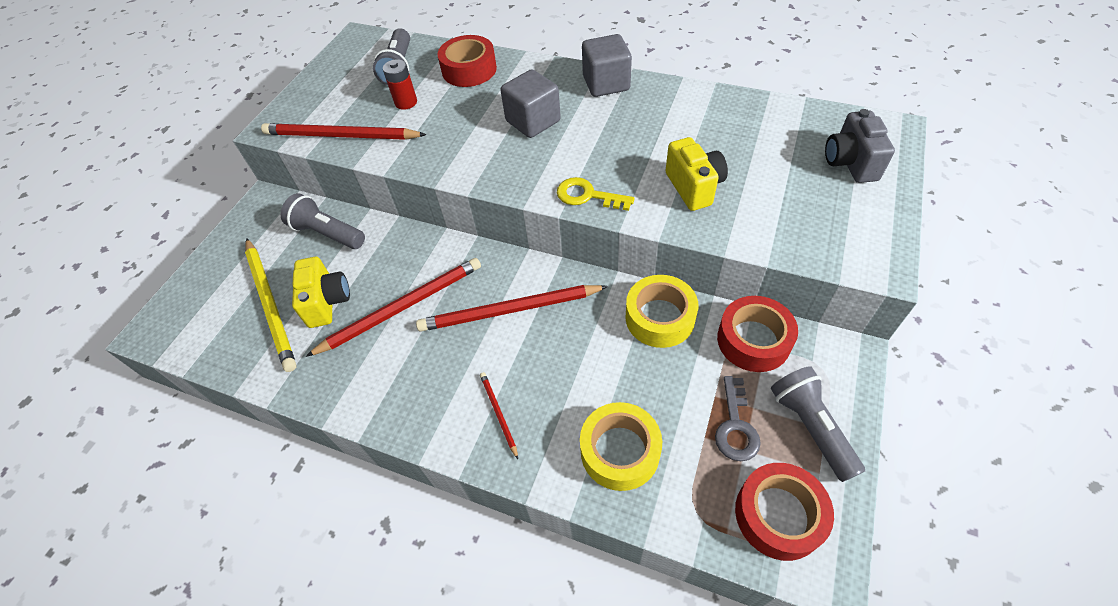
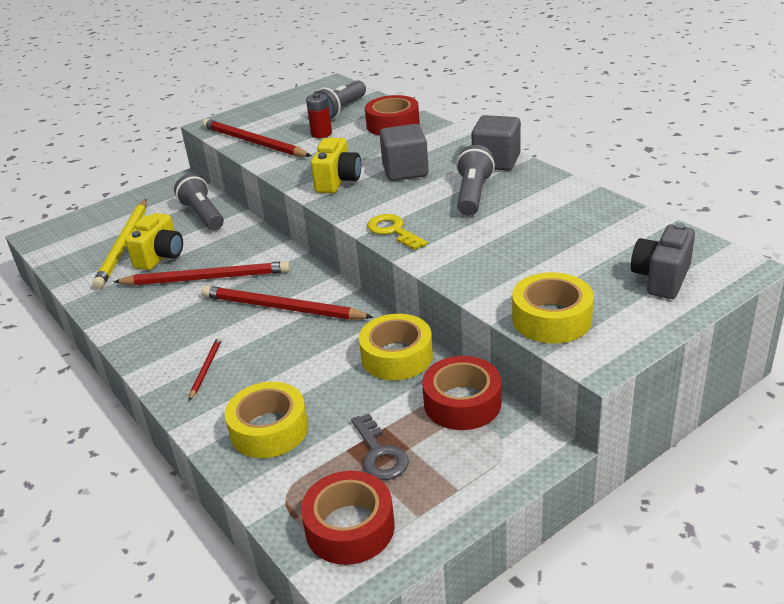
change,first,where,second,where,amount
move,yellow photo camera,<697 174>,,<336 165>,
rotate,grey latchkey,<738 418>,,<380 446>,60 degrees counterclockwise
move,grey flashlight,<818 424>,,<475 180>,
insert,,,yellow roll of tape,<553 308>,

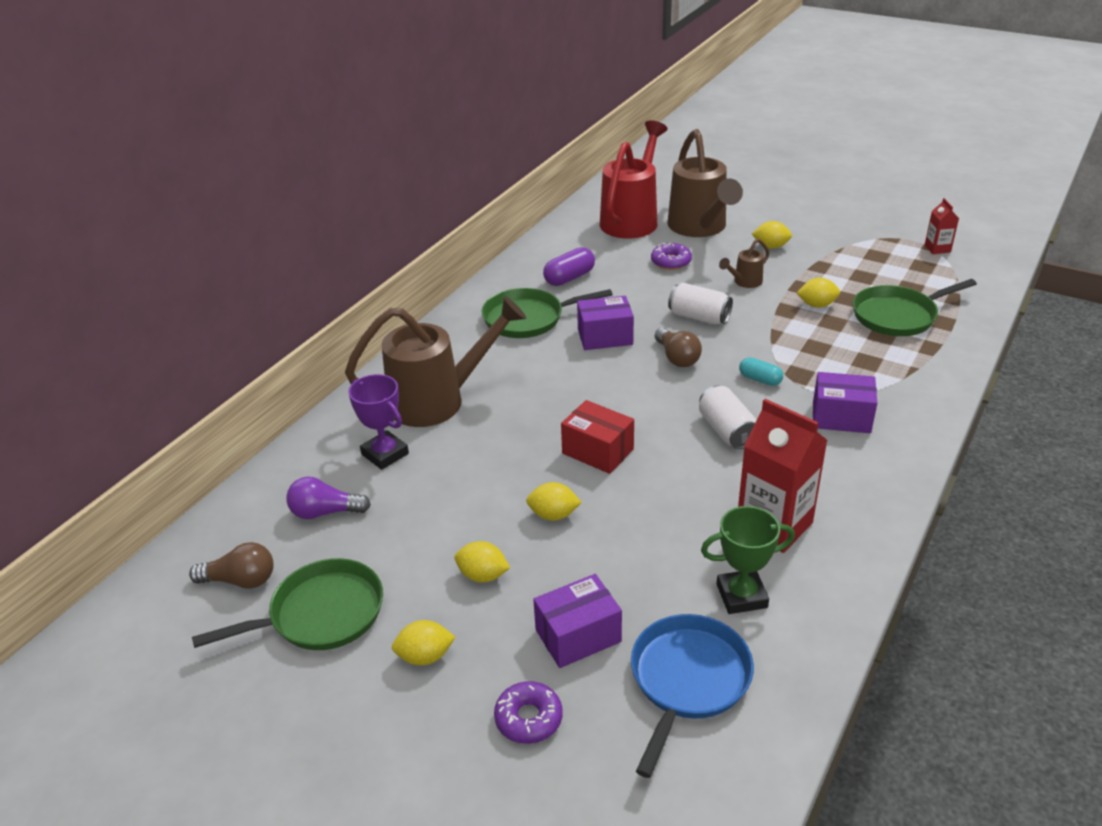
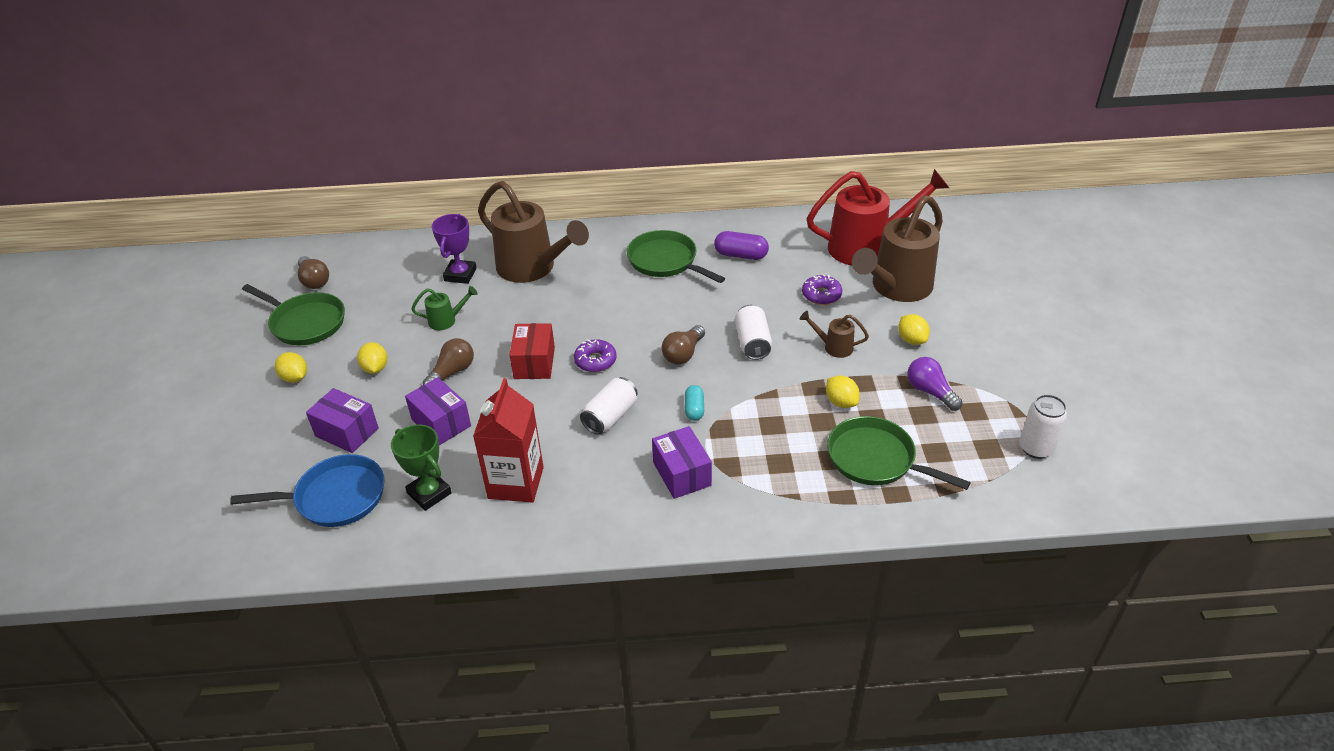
change,first,where,second,where,amount
move,royal purple box,<605 323>,,<438 411>,
insert,,,leaf-green sprinkling can,<444 308>,
replace,yellow citrus fruit,<554 501>,brown bulb,<448 361>,
move,royal purple doughnut,<528 712>,,<595 355>,
move,royal purple bulb,<328 498>,,<934 384>,
replace,crimson milk carton,<942 226>,white can,<1043 426>,

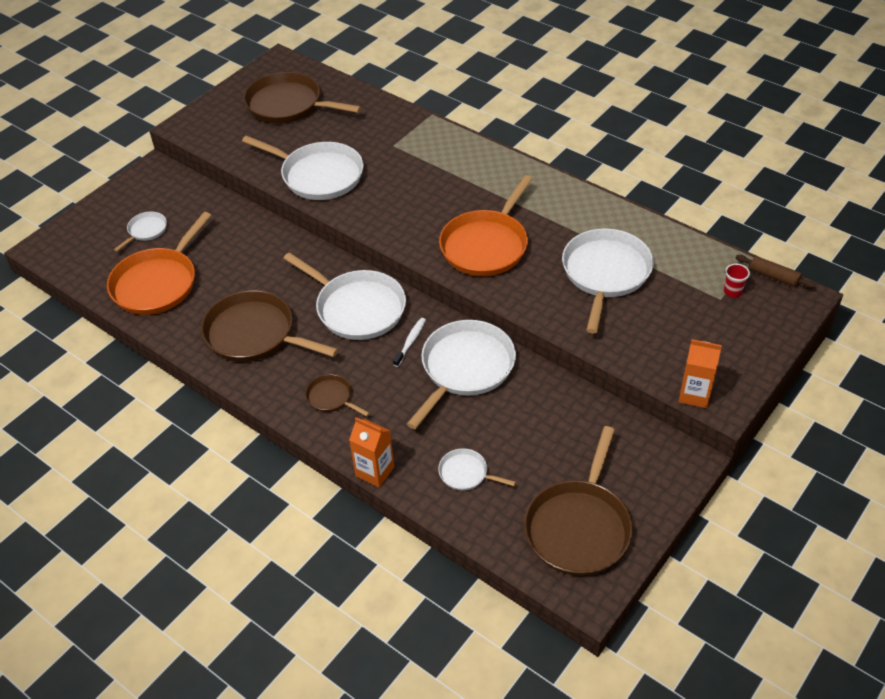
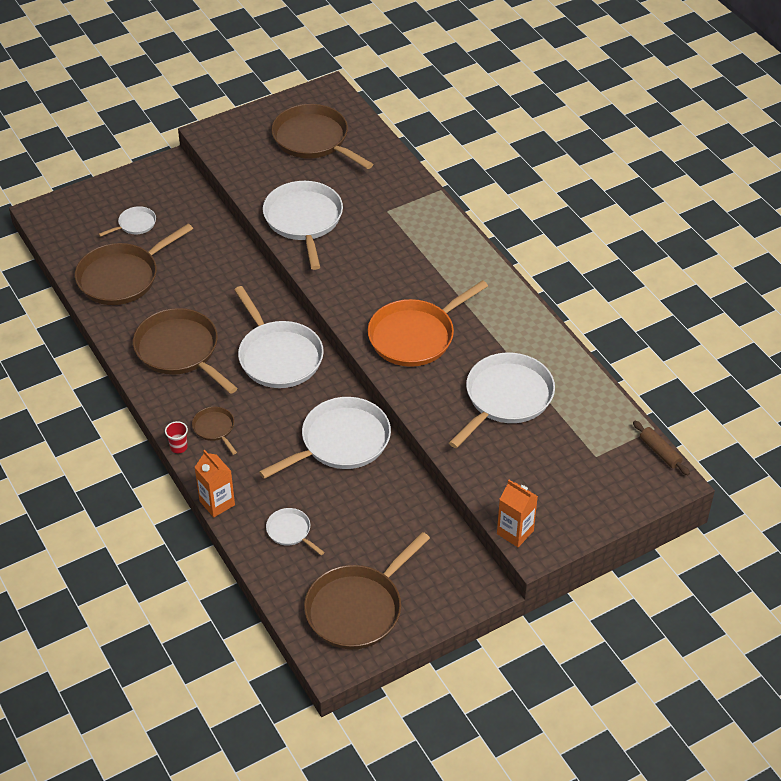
change,first,where,second,where,amount
recolor,orange skillet,<159 263>,brown skillet,<134 264>,
move,crimson cup,<737 281>,,<176 437>,
rotate,white skillet,<303 167>,,<303 225>,150 degrees counterclockwise
delete,white toothbrush,<409 342>,,,

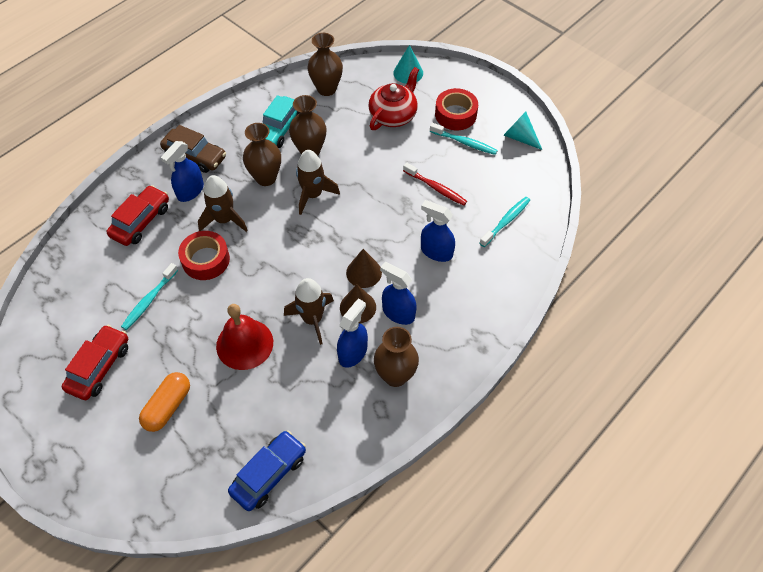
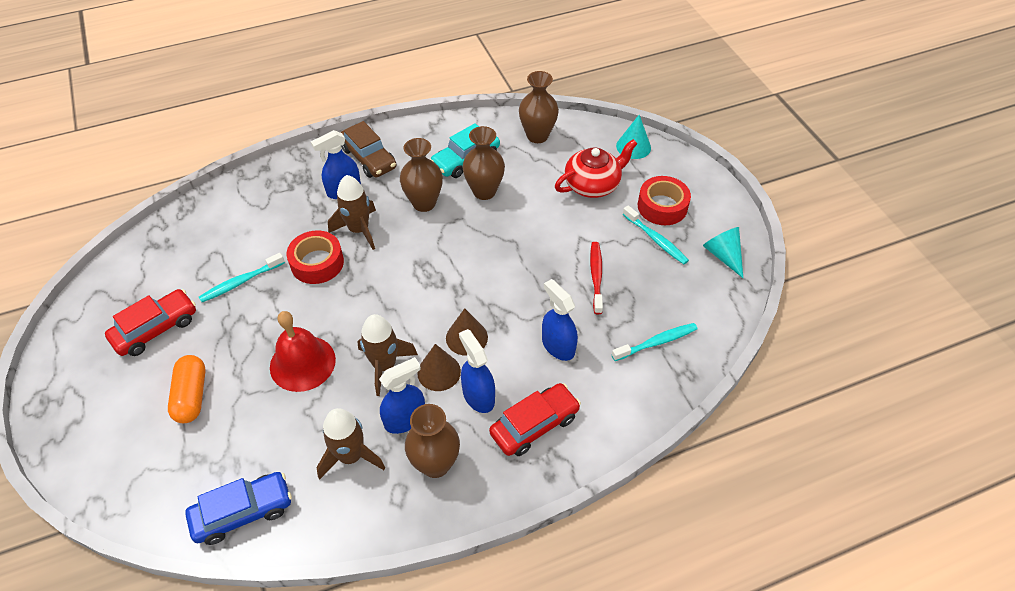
change,first,where,second,where,amount
rotate,orange capsule,<164 402>,,<186 389>,60 degrees counterclockwise
move,brown rocket,<318 182>,,<350 444>,
move,crimson automobile,<138 215>,,<535 419>,
rotate,crimson toothbrush,<435 184>,,<596 278>,150 degrees counterclockwise

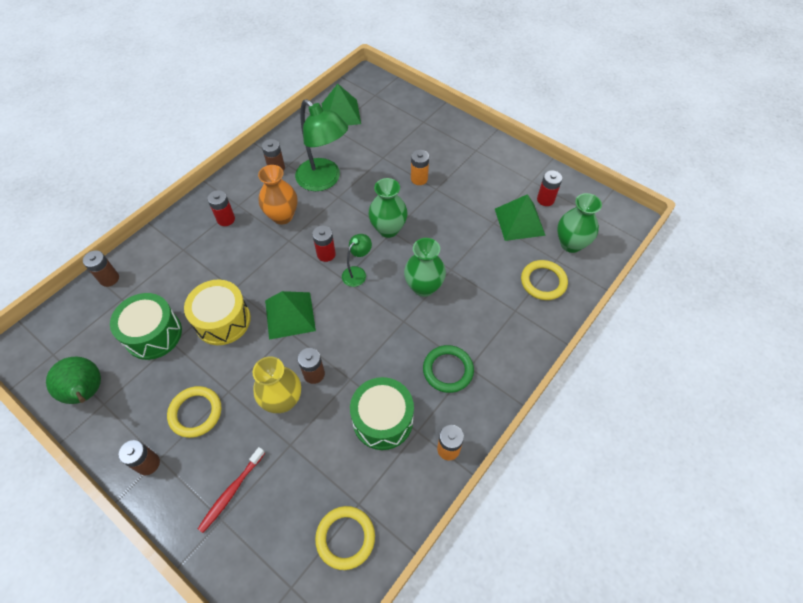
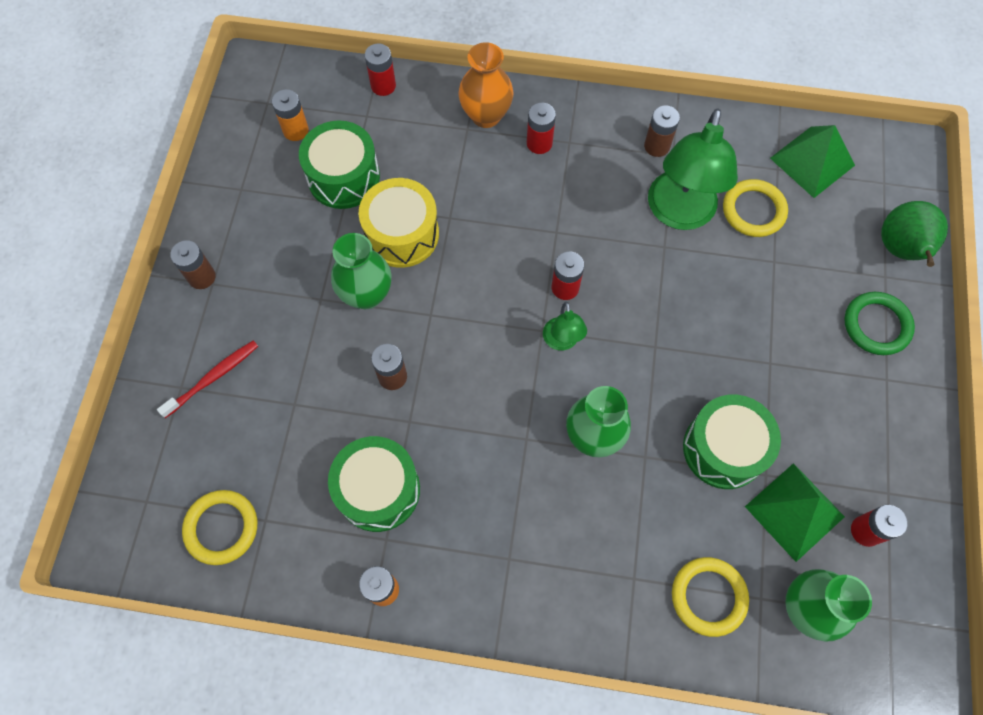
change,first,where,second,where,amount
rotate,crimson toothbrush,<231 490>,,<207 379>,135 degrees clockwise
move,orange power cell,<420 167>,,<290 115>,
move,leaf-green vase,<388 208>,,<361 271>,
recolor,brown power cell,<101 268>,crimson power cell,<380 69>,
move,orange vase,<277 194>,,<486 85>,
rotate,leaf-green lamp,<357 260>,,<565 326>,75 degrees clockwise
insert,,,leaf-green drum,<732 442>,
move,yellow ring,<194 412>,,<755 208>,
move,leaf-green ring,<448 369>,,<879 323>,
move,leaf-green pear,<73 380>,,<914 234>,
delete,yellow vase,<277 385>,,,
delete,leaf-green solid pyramid,<290 315>,,,

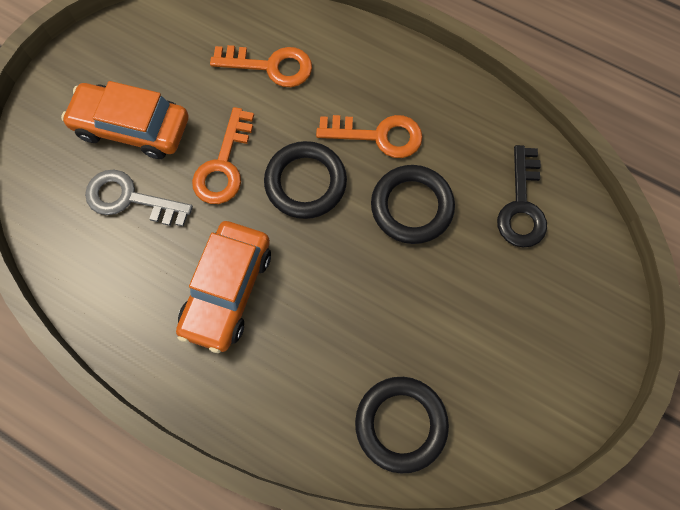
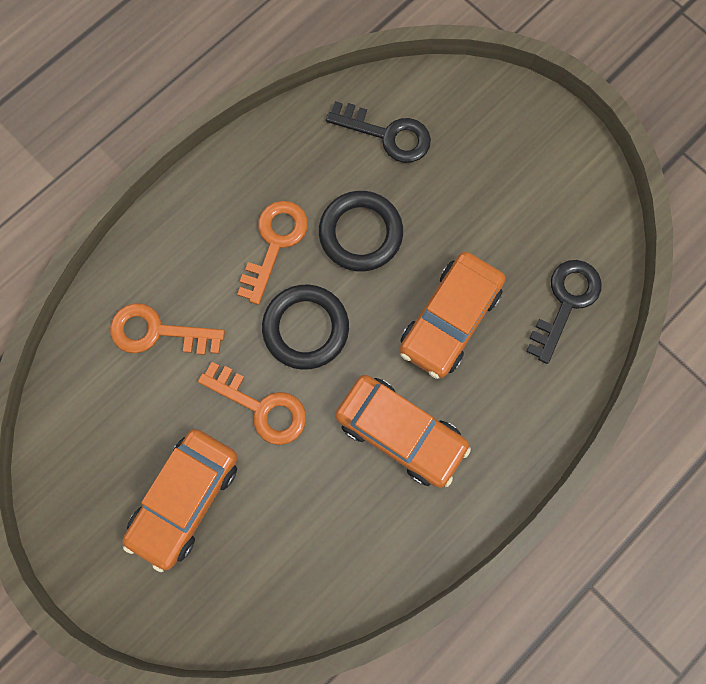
change,first,where,second,where,amount
rotate,orange latchkey,<261 66>,,<167 329>,105 degrees counterclockwise
insert,,,orange automobile,<452 315>,
replace,black ring,<402 425>,black latchkey,<564 312>,
delete,grey latchkey,<139 198>,,,

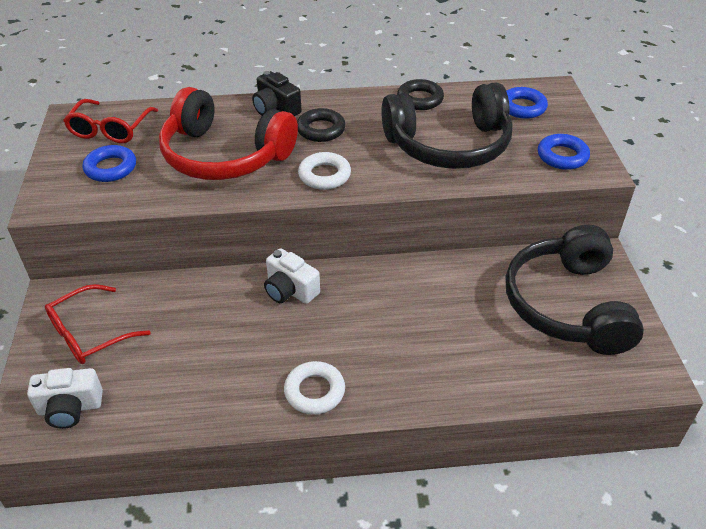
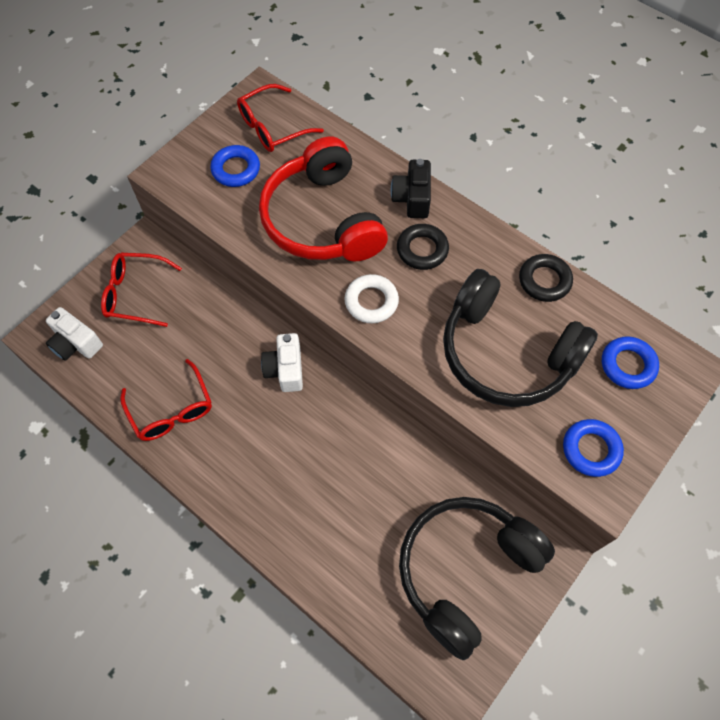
change,first,where,second,where,amount
insert,,,crimson eyeglasses,<166 400>,
delete,white ring,<314 388>,,,

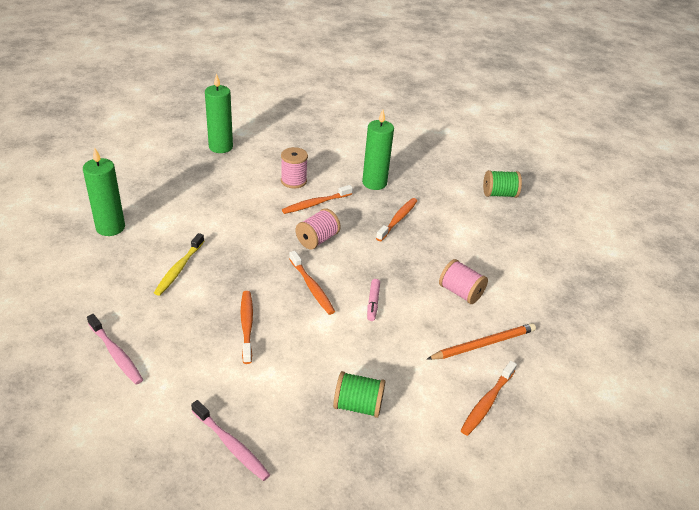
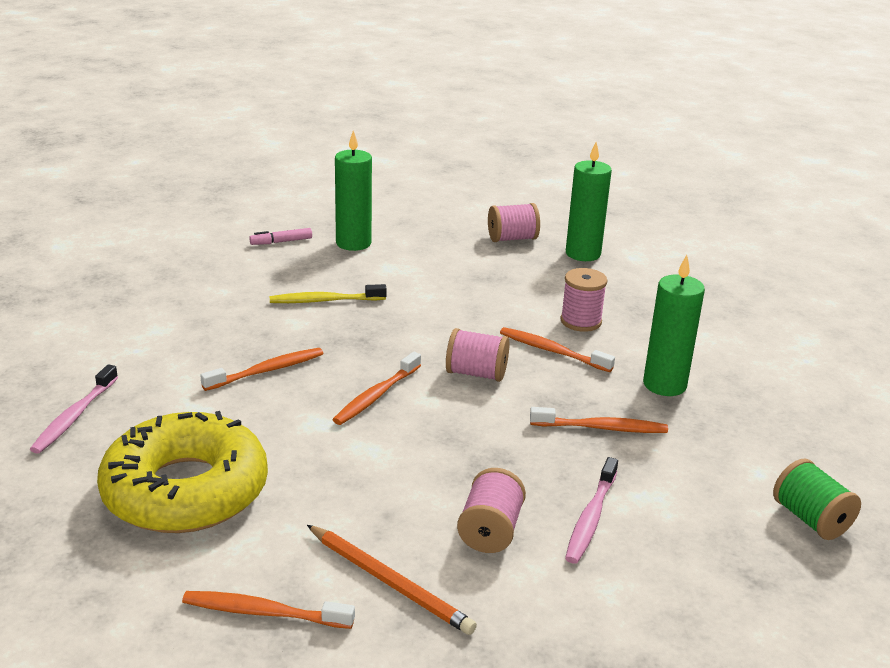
change,first,where,second,where,amount
replace,leaf-green spool,<359 394>,yellow doughnut,<182 472>,
move,pink marker pen,<373 300>,,<280 236>,
insert,,,pink spool,<514 222>,
move,pink toothbrush,<115 349>,,<591 510>,

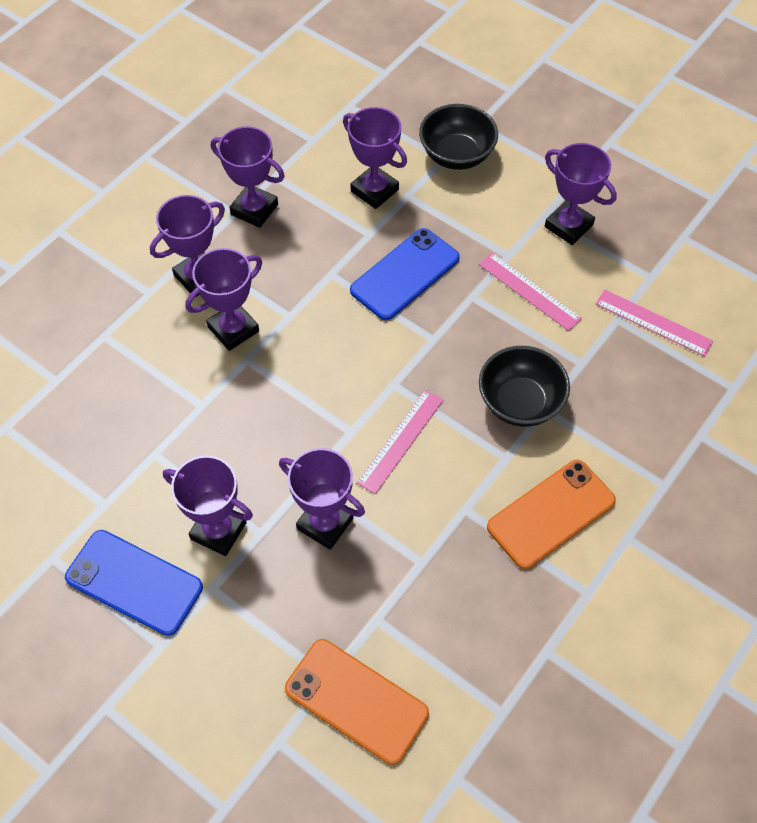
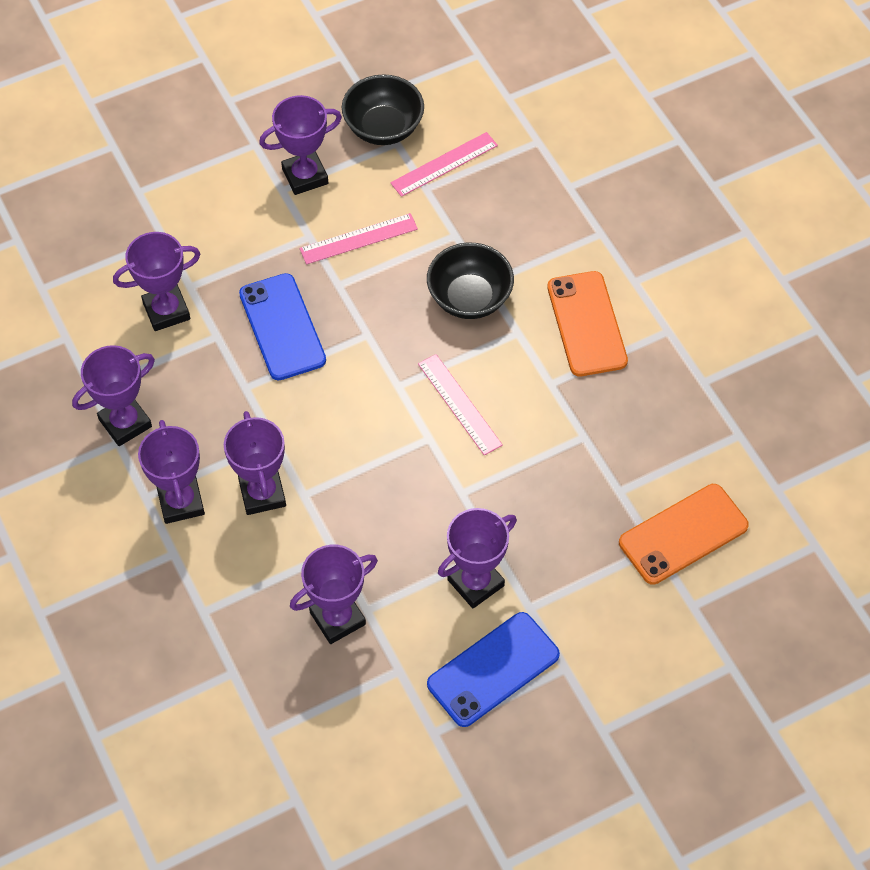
change,first,where,second,where,amount
move,royal purple prize cup,<322 499>,,<334 594>,
move,black deep dish,<458 137>,,<383 109>,

